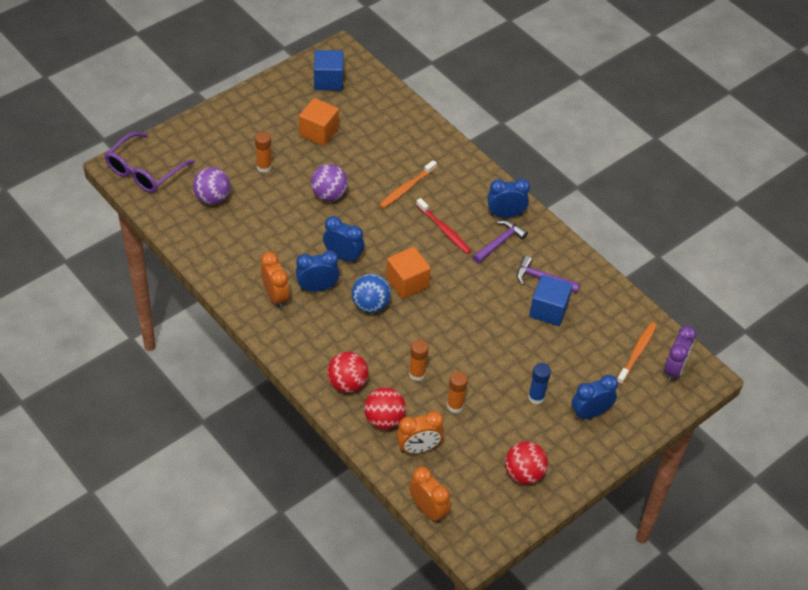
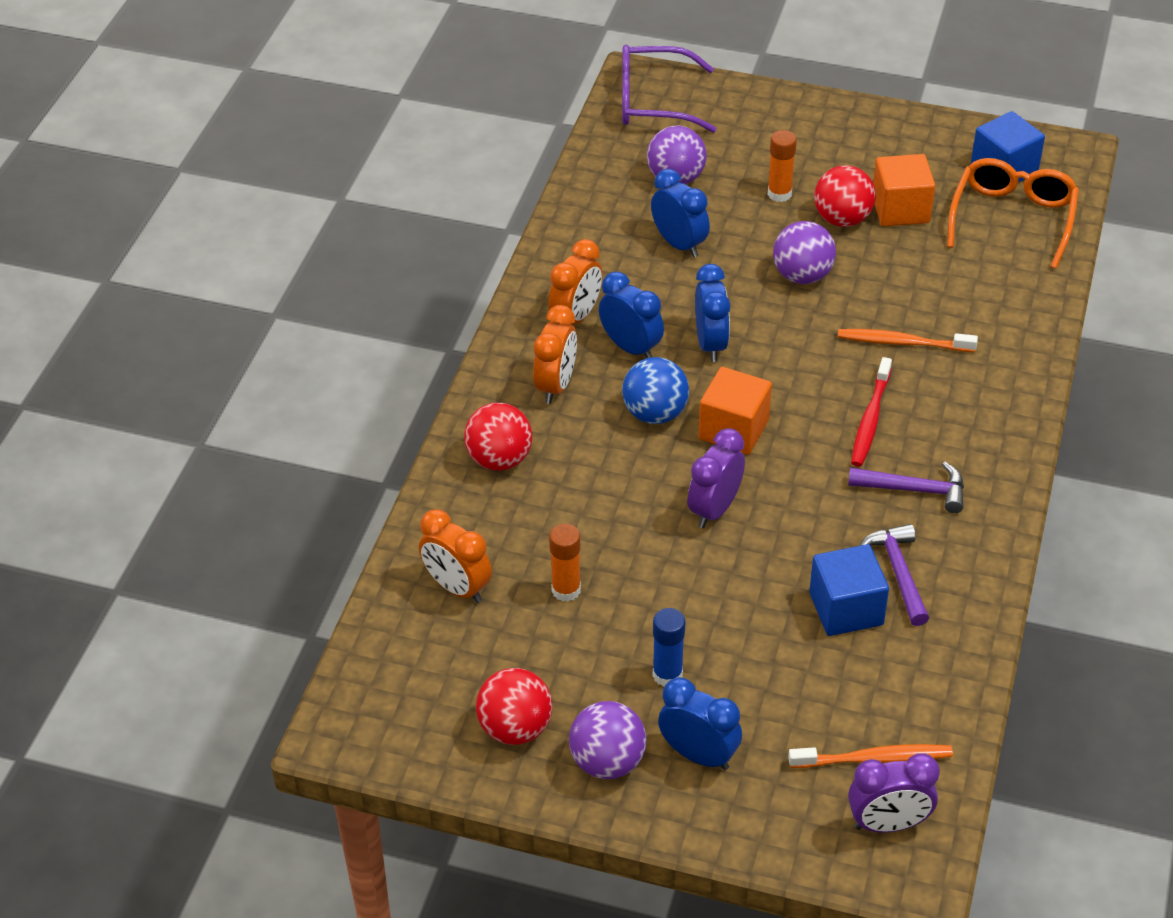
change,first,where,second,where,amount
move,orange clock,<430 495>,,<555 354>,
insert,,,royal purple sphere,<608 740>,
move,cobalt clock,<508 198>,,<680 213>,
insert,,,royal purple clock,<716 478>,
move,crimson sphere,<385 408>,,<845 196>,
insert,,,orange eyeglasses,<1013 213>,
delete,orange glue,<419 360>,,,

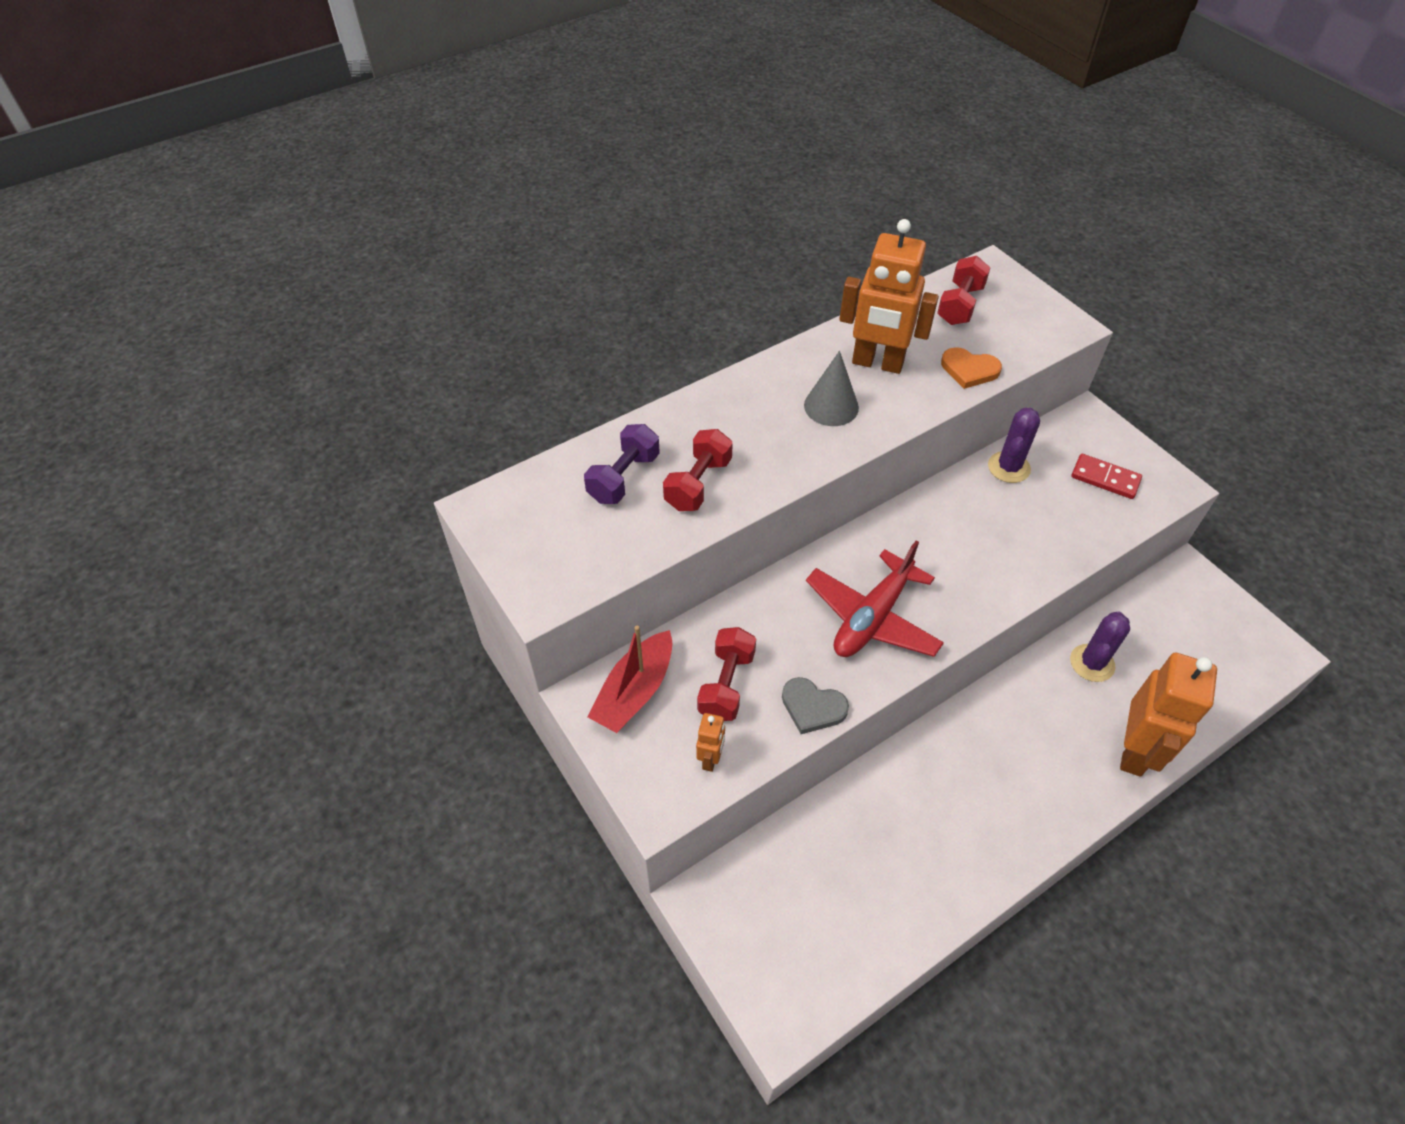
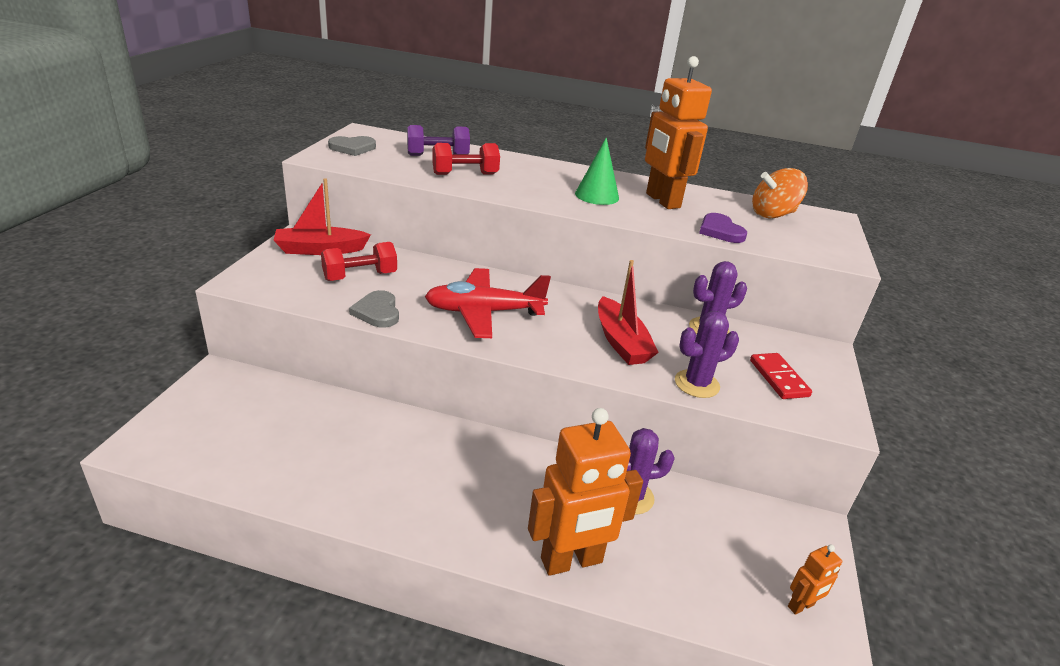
change,first,where,second,where,amount
insert,,,grey love heart,<352 146>,
recolor,grey solid cone,<831 388>,leaf-green solid cone,<597 171>,
insert,,,crimson toy boat,<628 312>,
insert,,,royal purple saguaro cactus,<707 354>,
recolor,orange love heart,<971 368>,royal purple love heart,<723 228>,
replace,crimson dumbbell,<964 290>,orange toy top,<780 193>,
move,orange toy robot,<710 742>,,<815 580>,

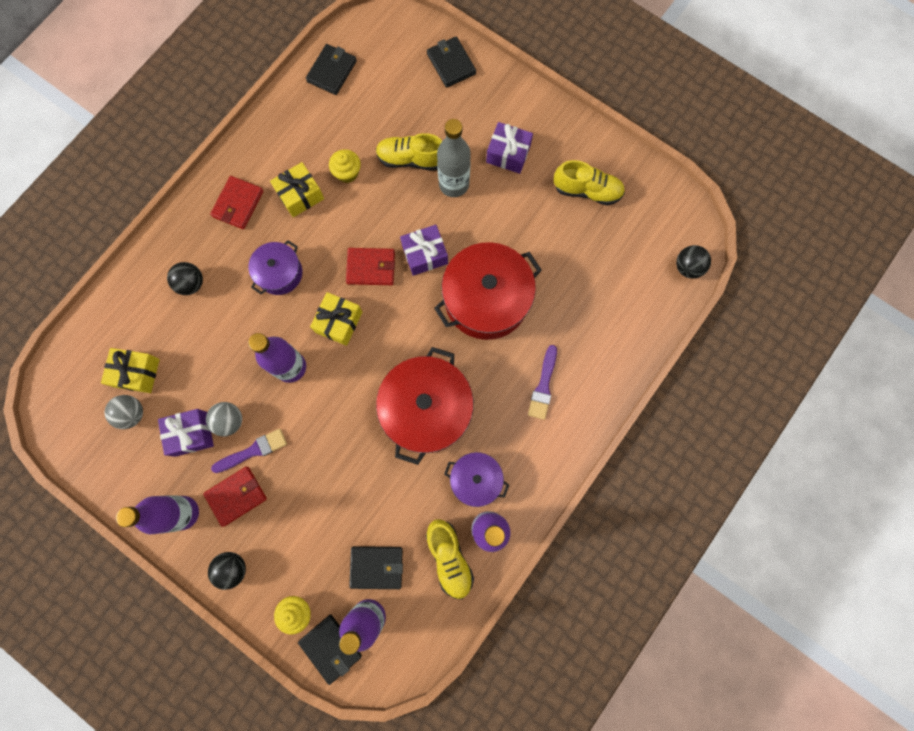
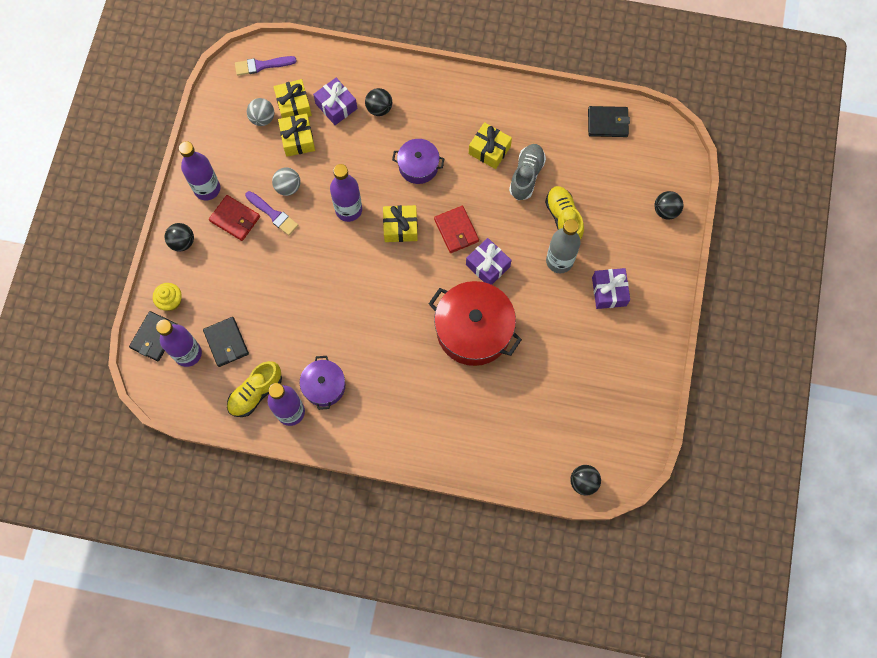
change,first,where,second,where,amount
move,royal purple paint brush,<542 382>,,<265 66>,
insert,,,yellow wrapped gift,<296 135>,
move,royal purple wrapped gift,<186 433>,,<335 101>,
replace,yellow muffin,<345 166>,grey lace-up shoe,<527 172>,
replace,black card wallet,<451 62>,black sphere,<668 205>,
delete,crimson card wallet,<236 202>,,,
delete,crimson pot,<425 406>,,,
delete,yellow lace-up shoe,<589 183>,,,

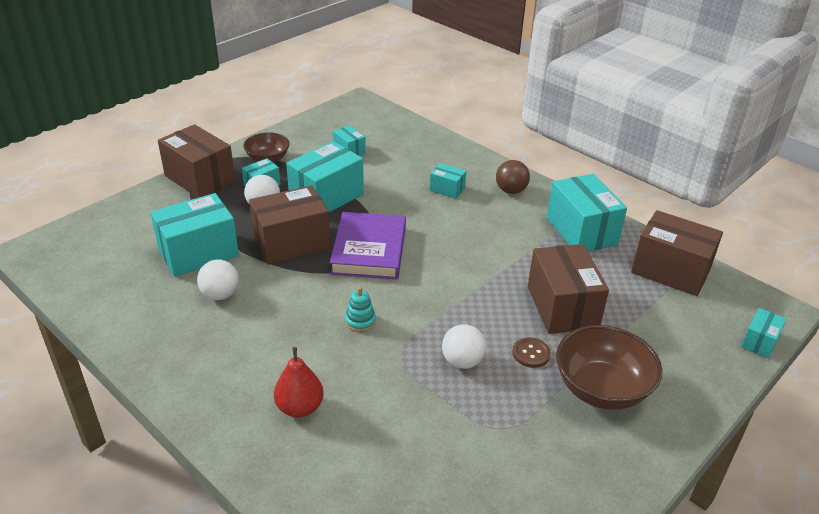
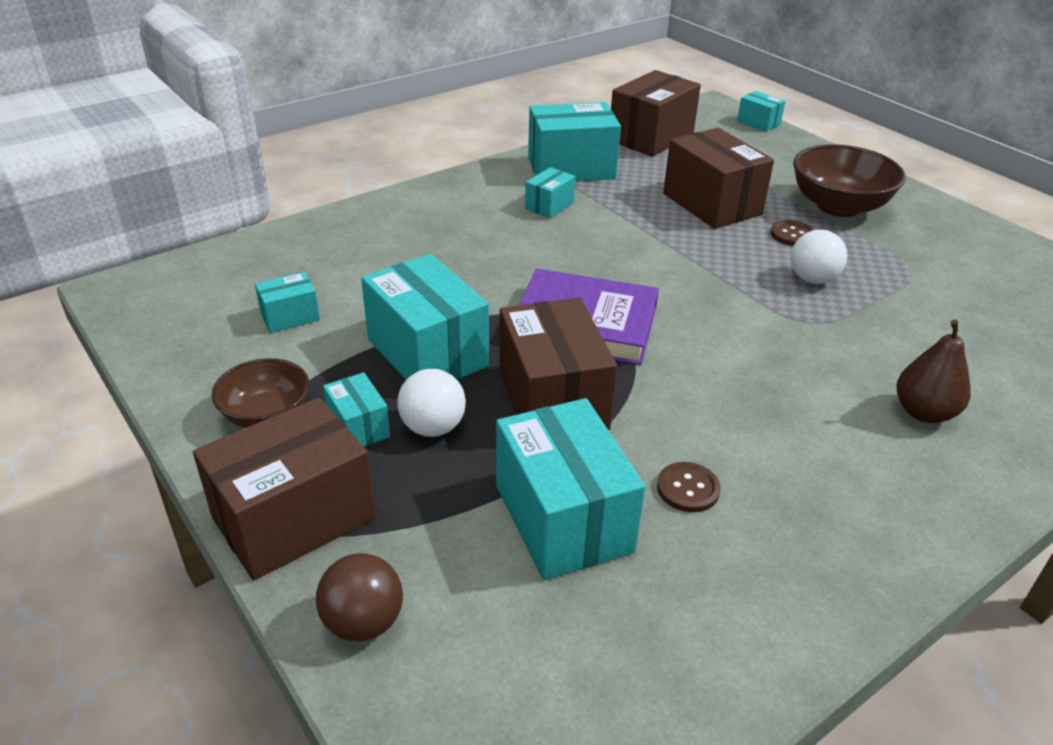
change,first,where,second,where,amount
move,brown sphere,<513 177>,,<359 597>,
move,teal box,<448 181>,,<550 192>,
replace,white sphere,<218 279>,brown sewing button,<689 487>,
rotate,brown box,<568 289>,,<718 178>,60 degrees clockwise
recolor,crimson pear,<299 382>,brown pear,<933 371>,
delete,teal stacking rings,<360 309>,,,

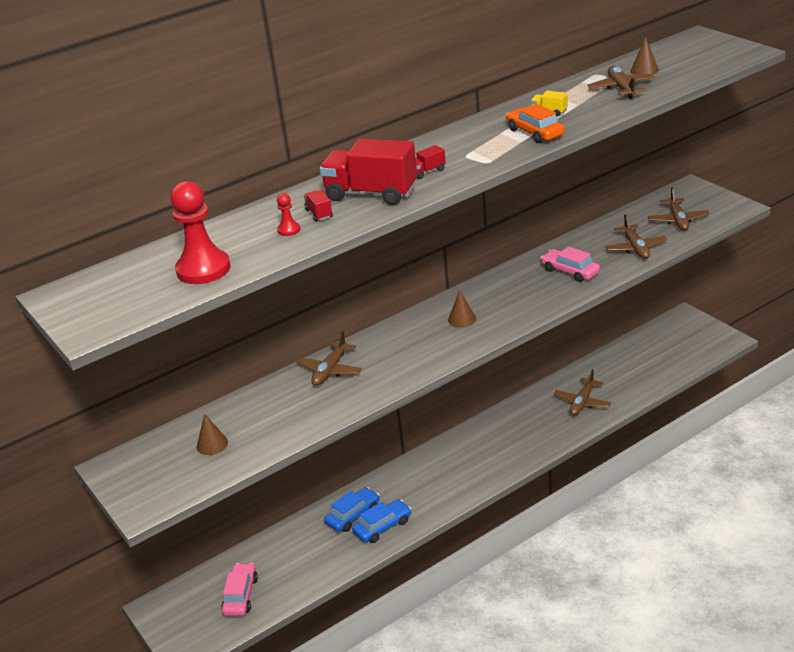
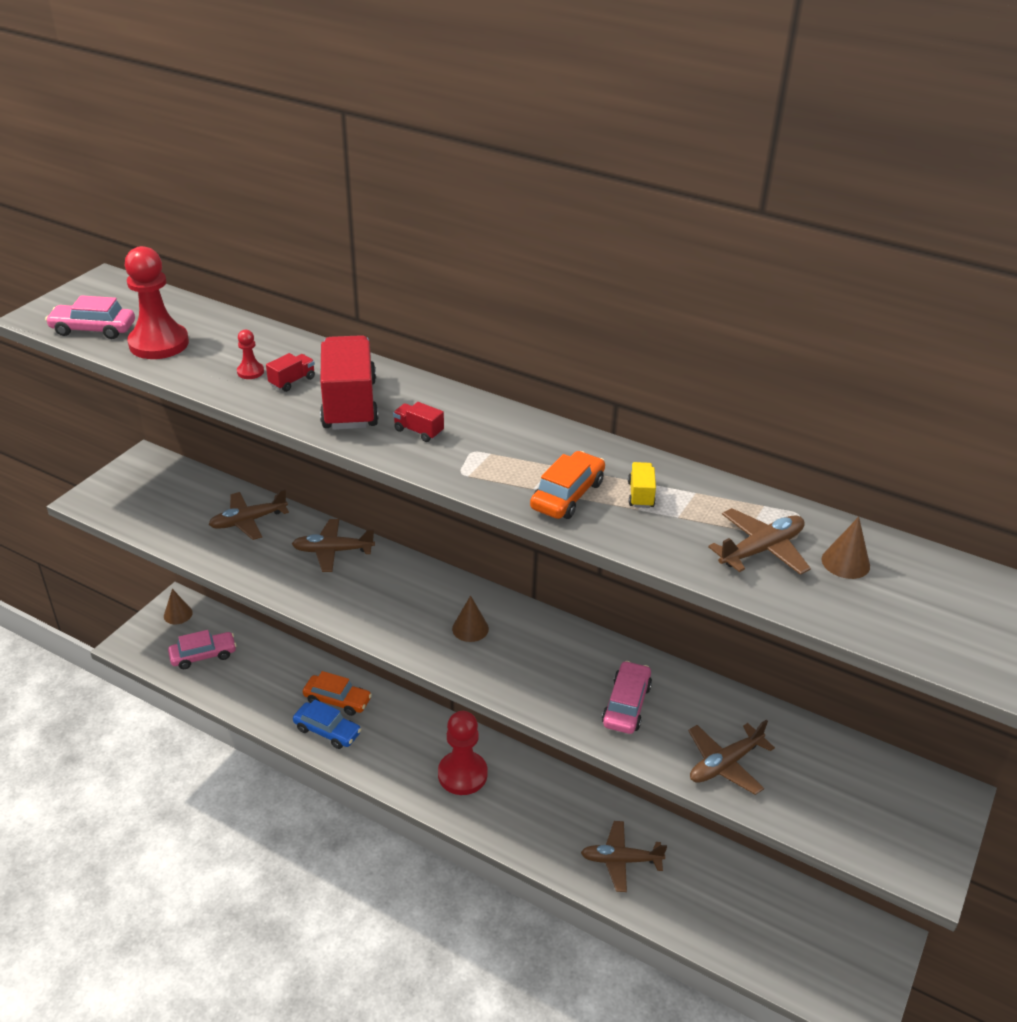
change,first,where,second,where,amount
insert,,,pink automobile,<90 317>,
move,brown solid cone,<212 434>,,<178 606>,
move,brown toy plane,<679 209>,,<249 514>,
recolor,cobalt automobile,<352 509>,orange automobile,<337 693>,
insert,,,crimson game pawn,<463 753>,

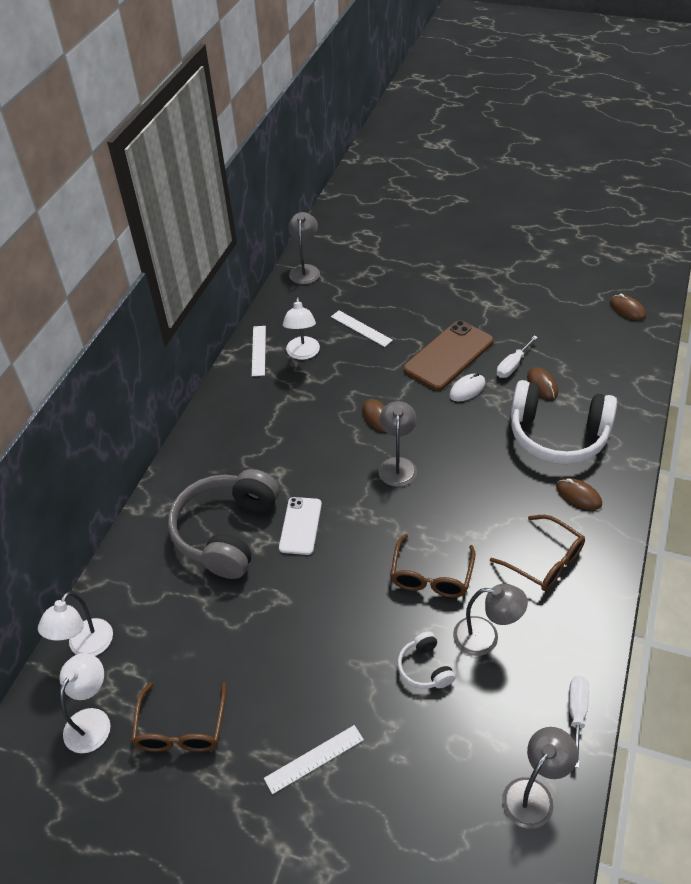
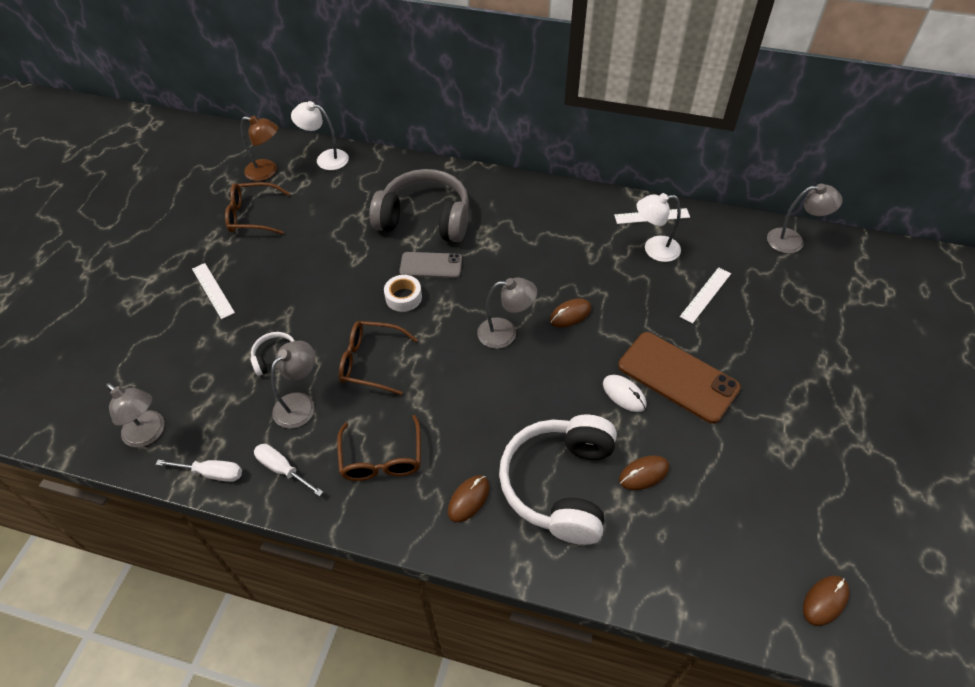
change,first,where,second,where,amount
recolor,white lamp,<85 703>,brown lamp,<259 148>,
move,white screwdriver,<517 356>,,<288 470>,
rotate,grey lamp,<490 620>,,<293 385>,150 degrees counterclockwise
rotate,brown eyeglasses,<537 553>,,<379 448>,45 degrees counterclockwise
insert,,,white roll of tape,<403 293>,
recolor,white phone,<300 526>,grey phone,<430 265>,

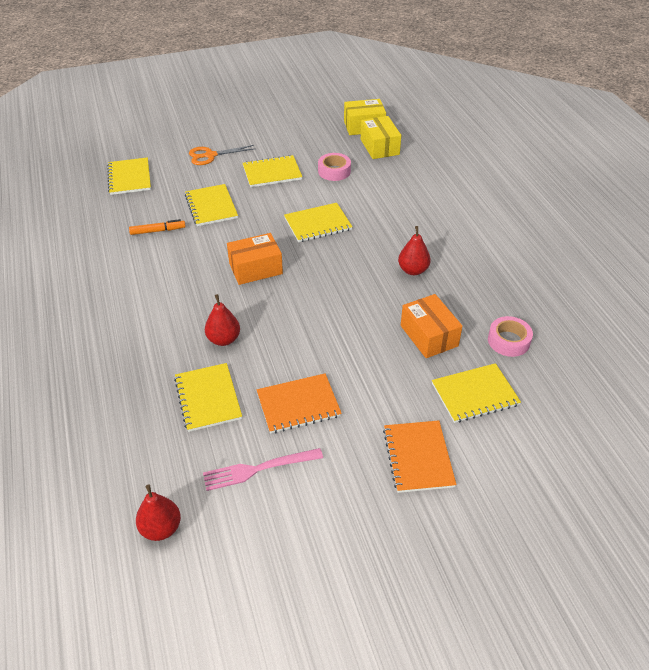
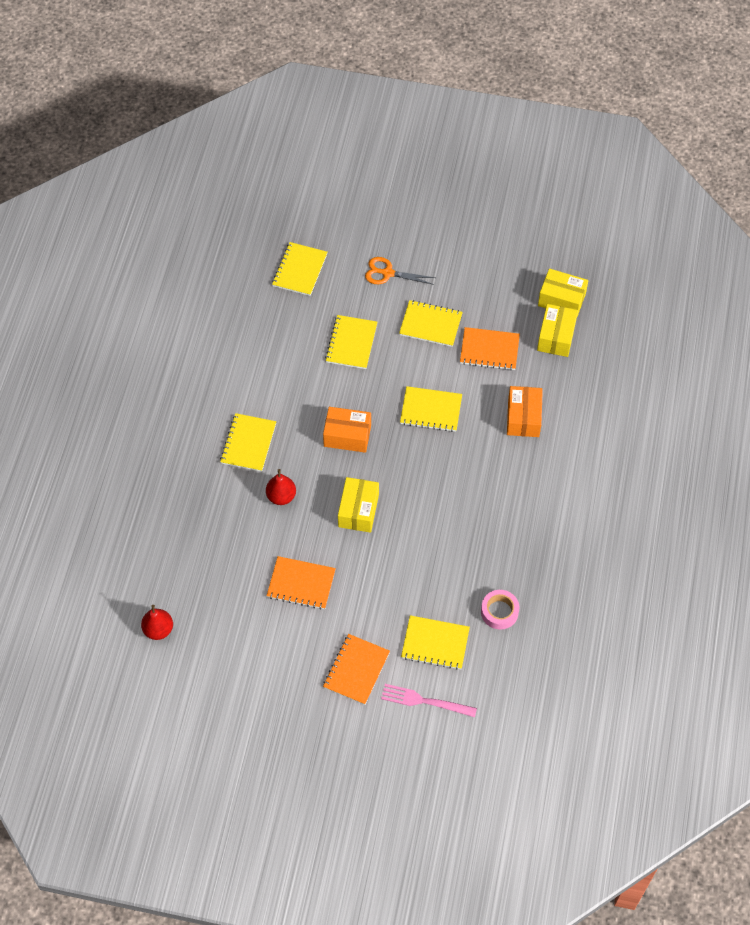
change,first,where,second,where,amount
move,yellow notepad,<208 397>,,<248 442>,
insert,,,yellow box,<358 505>,
move,pink dinner fork,<263 469>,,<429 700>,
replace,pink roll of tape,<334 167>,orange notepad,<490 348>,
move,orange box,<431 326>,,<525 411>,
delete,orange marker pen,<157 227>,,,
delete,crimson pear,<414 250>,,,

